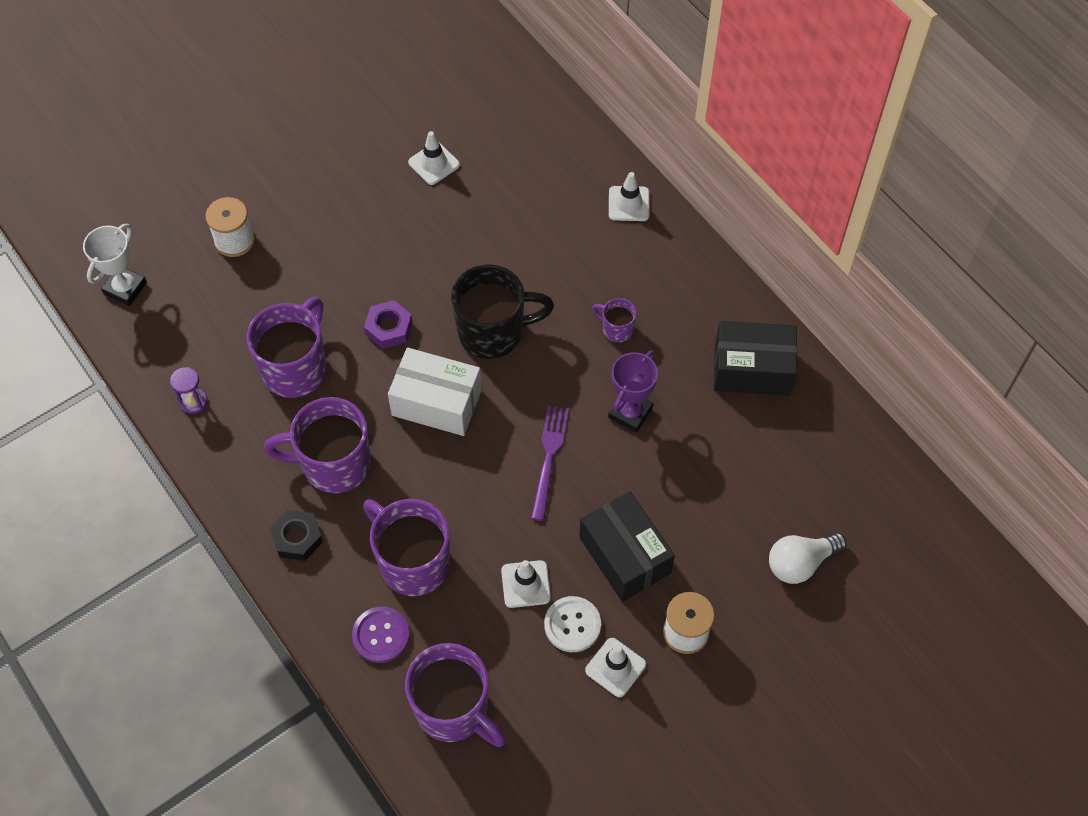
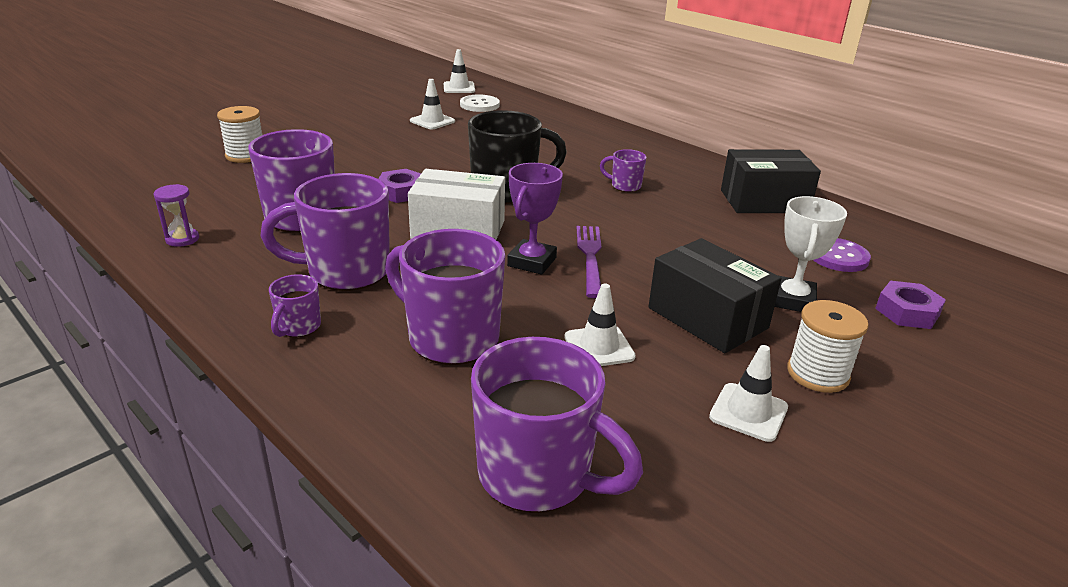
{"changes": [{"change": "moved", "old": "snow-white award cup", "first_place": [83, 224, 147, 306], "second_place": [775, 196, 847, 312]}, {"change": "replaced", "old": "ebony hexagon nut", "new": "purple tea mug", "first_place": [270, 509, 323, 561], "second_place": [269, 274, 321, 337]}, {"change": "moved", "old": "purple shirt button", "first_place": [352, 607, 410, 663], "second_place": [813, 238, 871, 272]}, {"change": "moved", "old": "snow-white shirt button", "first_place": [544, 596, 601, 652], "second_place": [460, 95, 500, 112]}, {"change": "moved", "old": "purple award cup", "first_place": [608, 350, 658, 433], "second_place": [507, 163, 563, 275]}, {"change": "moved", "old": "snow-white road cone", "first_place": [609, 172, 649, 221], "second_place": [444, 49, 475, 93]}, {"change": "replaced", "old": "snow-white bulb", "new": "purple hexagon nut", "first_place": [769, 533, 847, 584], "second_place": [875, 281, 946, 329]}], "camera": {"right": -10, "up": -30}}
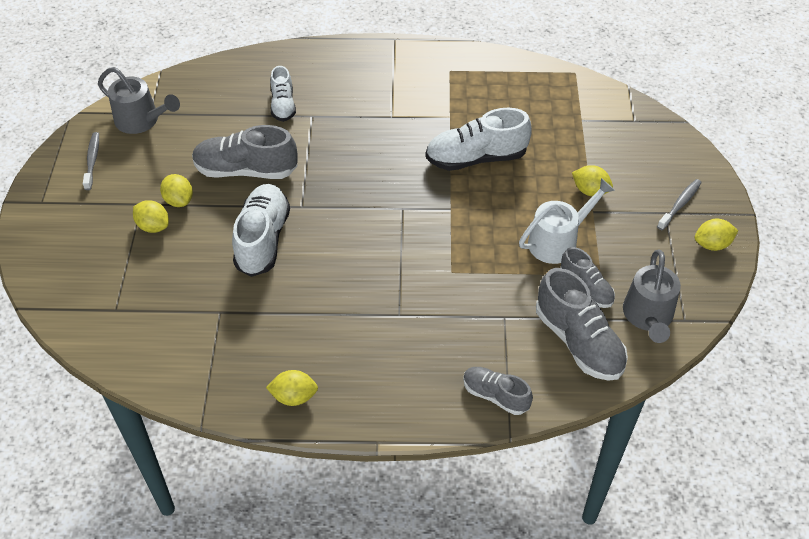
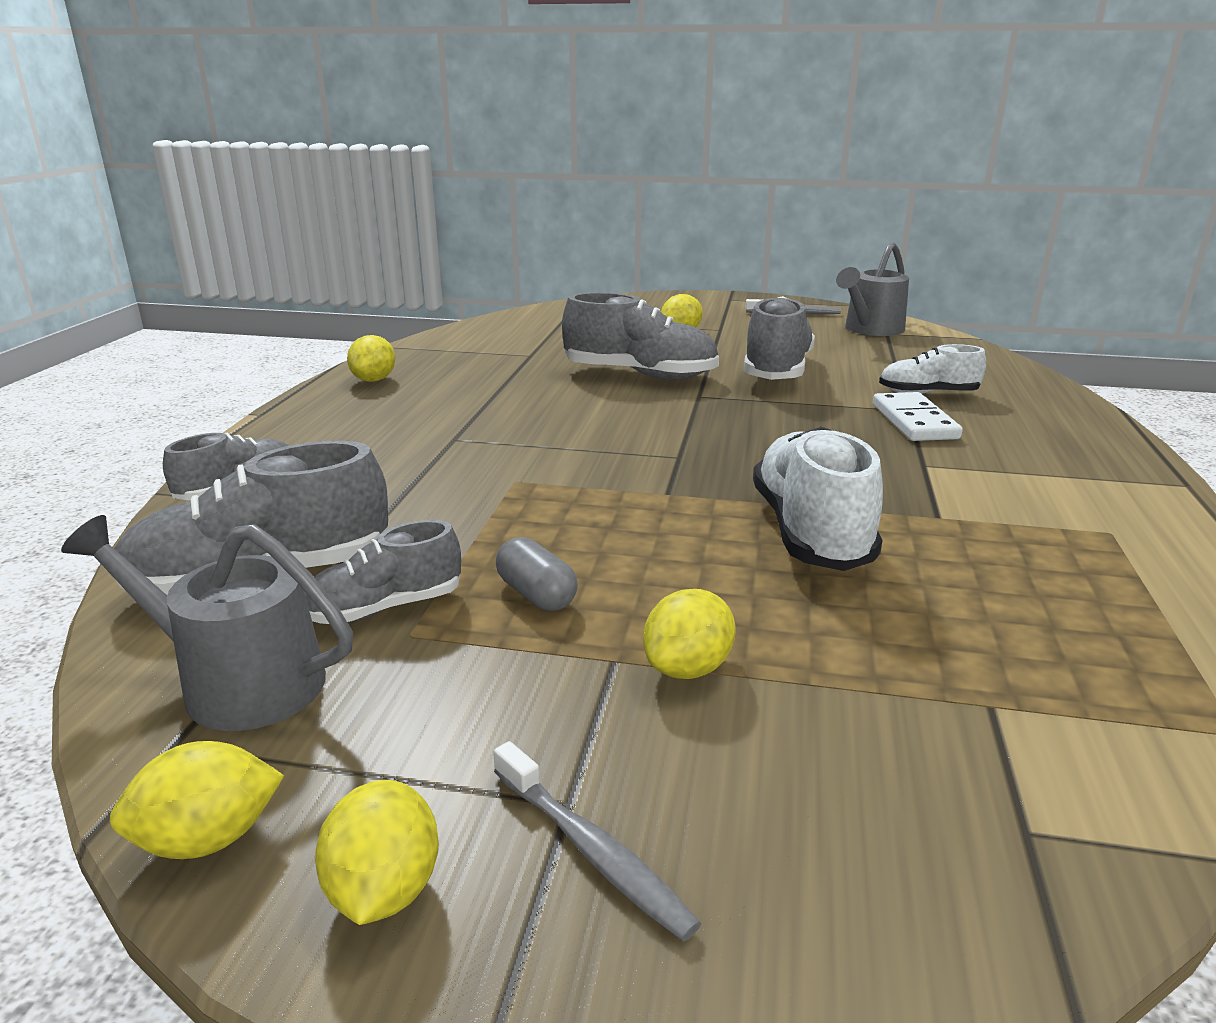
{"changes": [{"change": "moved", "old": "yellow citrus fruit", "first_place": [160, 174, 193, 207], "second_place": [109, 741, 284, 859]}, {"change": "recoloured", "old": "snow-white lace-up shoe", "new": "ash-grey lace-up shoe", "first_place": [232, 184, 290, 277], "second_place": [562, 292, 719, 380]}, {"change": "replaced", "old": "snow-white sprinkling can", "new": "ash-grey pill shape", "first_place": [519, 178, 615, 264], "second_place": [496, 537, 578, 611]}, {"change": "added", "new": "snow-white domino tile", "second_place": [873, 392, 963, 441]}], "camera": {"right": 100, "up": -25}}
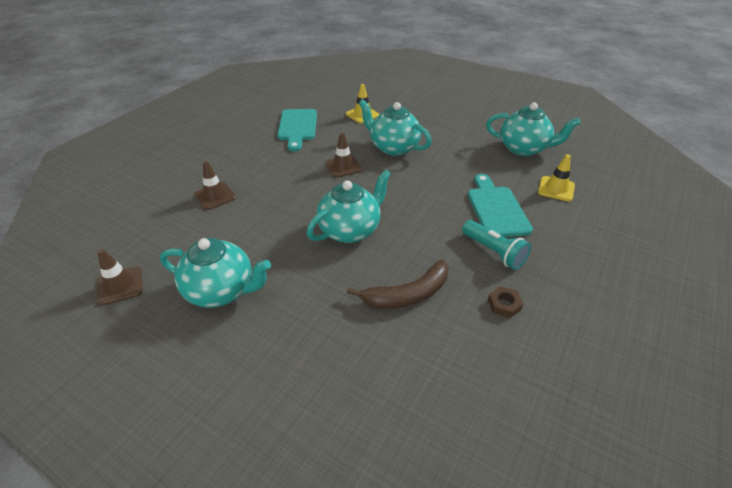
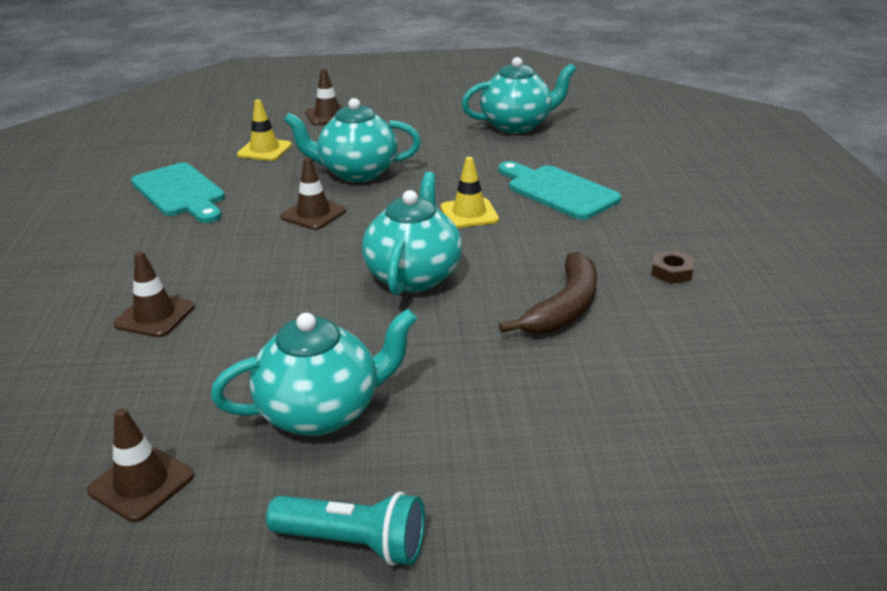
{"changes": [{"change": "moved", "old": "turquoise torch", "first_place": [462, 220, 531, 270], "second_place": [266, 492, 425, 566]}, {"change": "moved", "old": "yellow road cone", "first_place": [538, 154, 575, 202], "second_place": [441, 157, 499, 228]}, {"change": "added", "new": "russet road cone", "second_place": [305, 69, 344, 125]}], "camera": {"right": -35, "up": -10}}
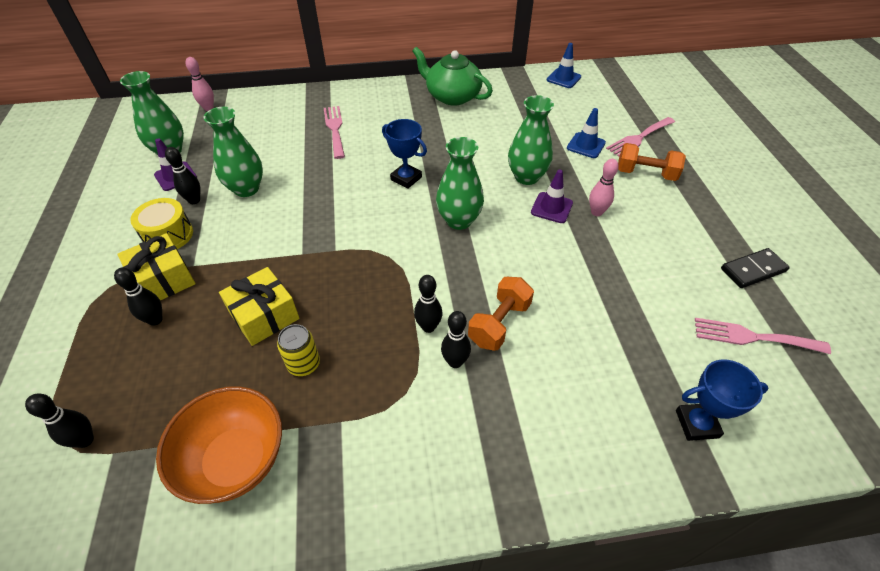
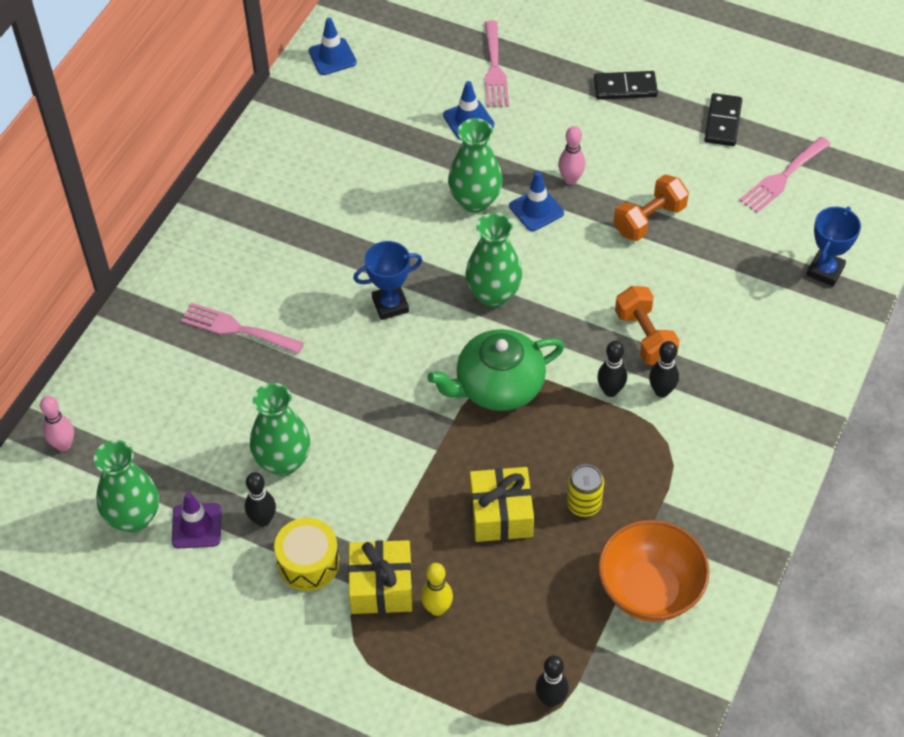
{"changes": [{"change": "recoloured", "old": "ebony tenpin", "new": "yellow tenpin", "first_place": [114, 267, 163, 326], "second_place": [421, 563, 453, 616]}, {"change": "moved", "old": "leaf-green teapot", "first_place": [412, 47, 493, 106], "second_place": [427, 329, 564, 411]}, {"change": "recoloured", "old": "purple road cone", "new": "cobalt road cone", "first_place": [531, 170, 573, 223], "second_place": [509, 171, 564, 231]}, {"change": "moved", "old": "orange-coloured dumbbell", "first_place": [618, 143, 686, 181], "second_place": [614, 175, 689, 241]}, {"change": "added", "new": "ebony domino tile", "second_place": [594, 71, 658, 100]}], "camera": {"right": -55, "up": 5}}
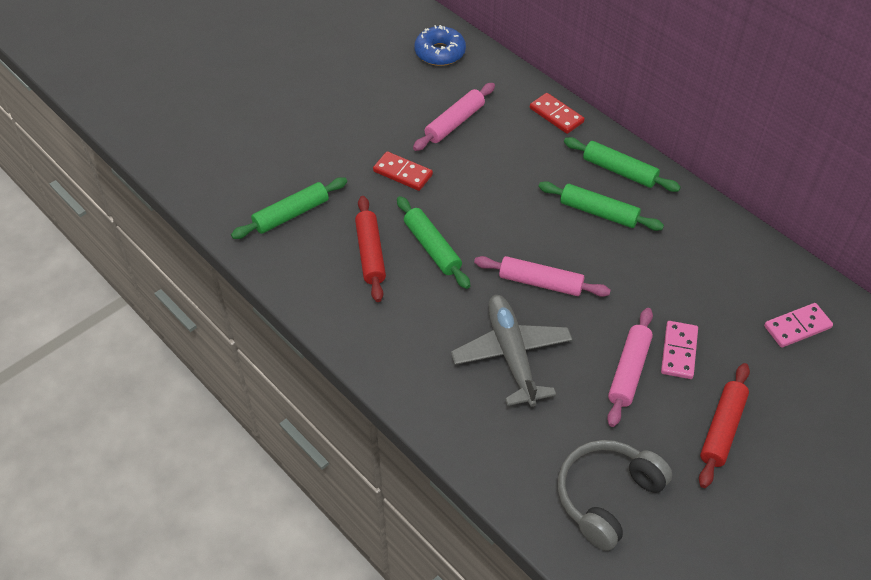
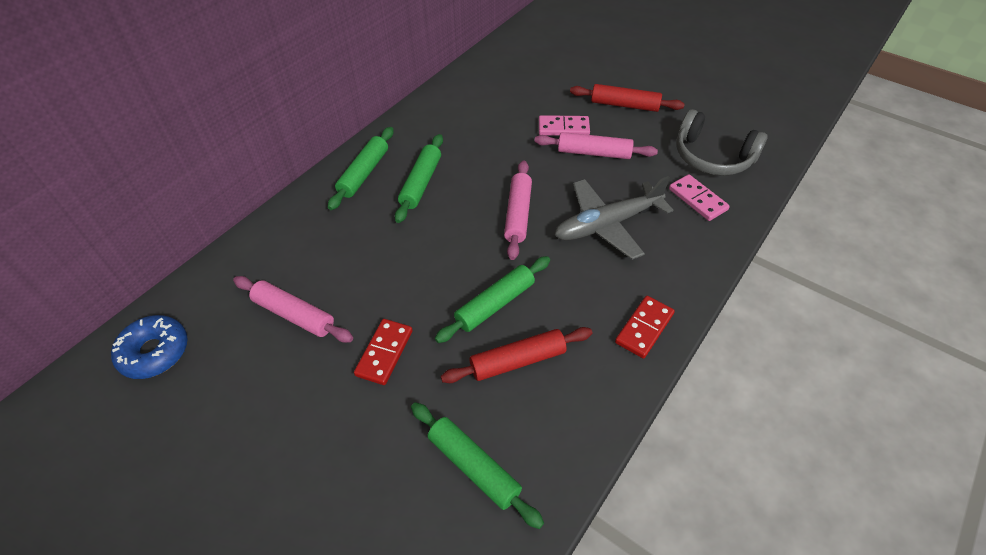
{"changes": [{"change": "moved", "old": "scarlet domino tile", "first_place": [530, 93, 585, 134], "second_place": [615, 296, 675, 358]}, {"change": "moved", "old": "rose-pink domino tile", "first_place": [764, 303, 833, 348], "second_place": [669, 174, 730, 221]}], "camera": {"right": -100, "up": 0}}
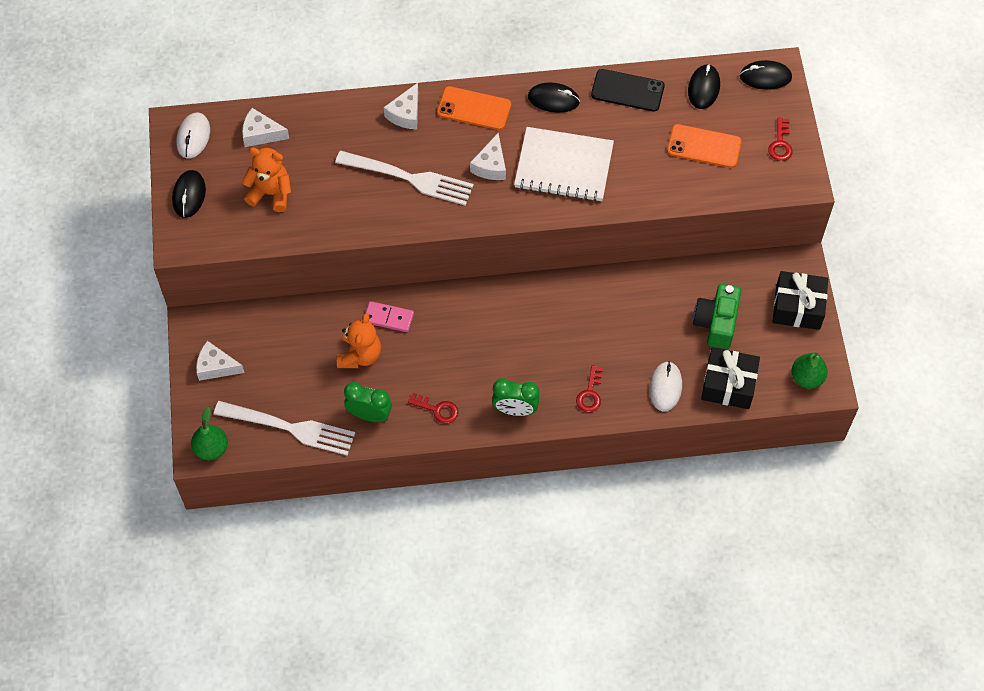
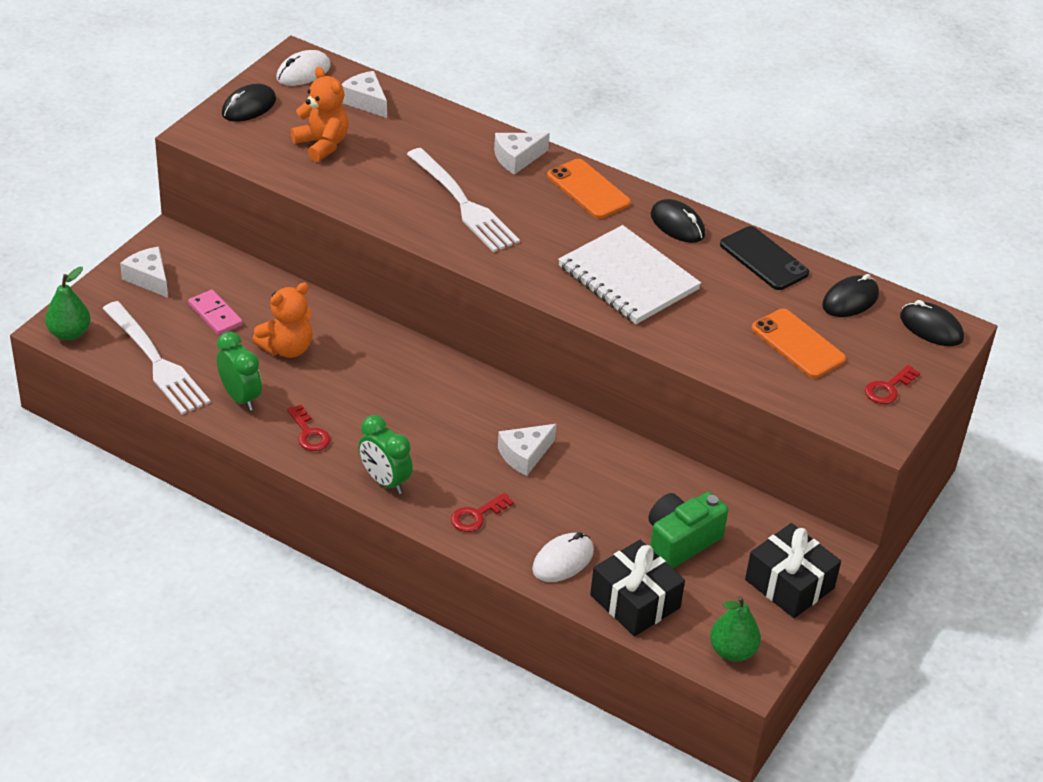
{"changes": [{"change": "moved", "old": "rose-pink domino tile", "first_place": [366, 301, 414, 332], "second_place": [188, 290, 243, 335]}, {"change": "moved", "old": "snow-white cheese", "first_place": [470, 133, 506, 180], "second_place": [498, 424, 557, 476]}], "camera": {"right": 35, "up": -20}}
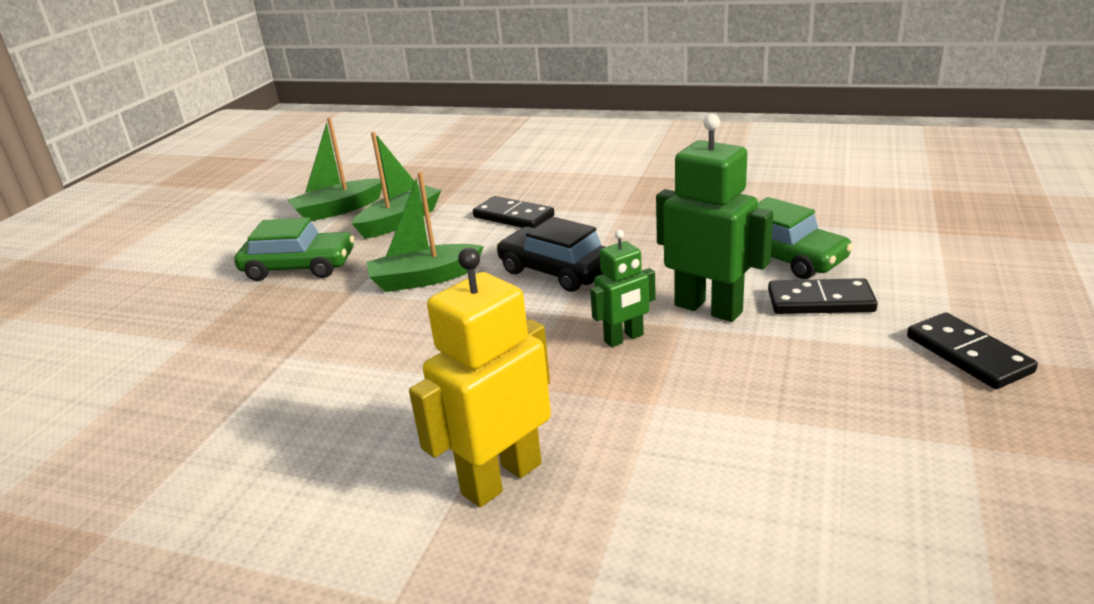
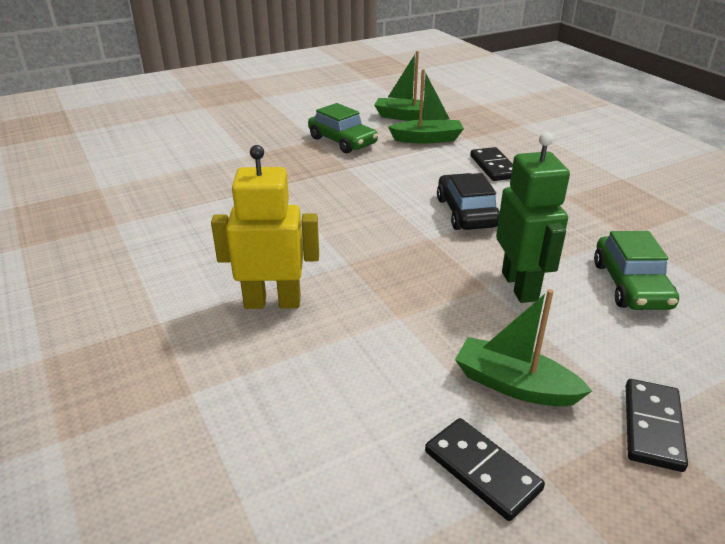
{"changes": [{"change": "moved", "old": "leaf-green toy boat", "first_place": [366, 172, 484, 292], "second_place": [455, 289, 592, 407]}, {"change": "removed", "old": "leaf-green robot", "first_place": [590, 230, 656, 347]}, {"change": "moved", "old": "ebony domino tile", "first_place": [768, 278, 878, 314], "second_place": [425, 418, 545, 521]}], "camera": {"right": 40, "up": 5}}
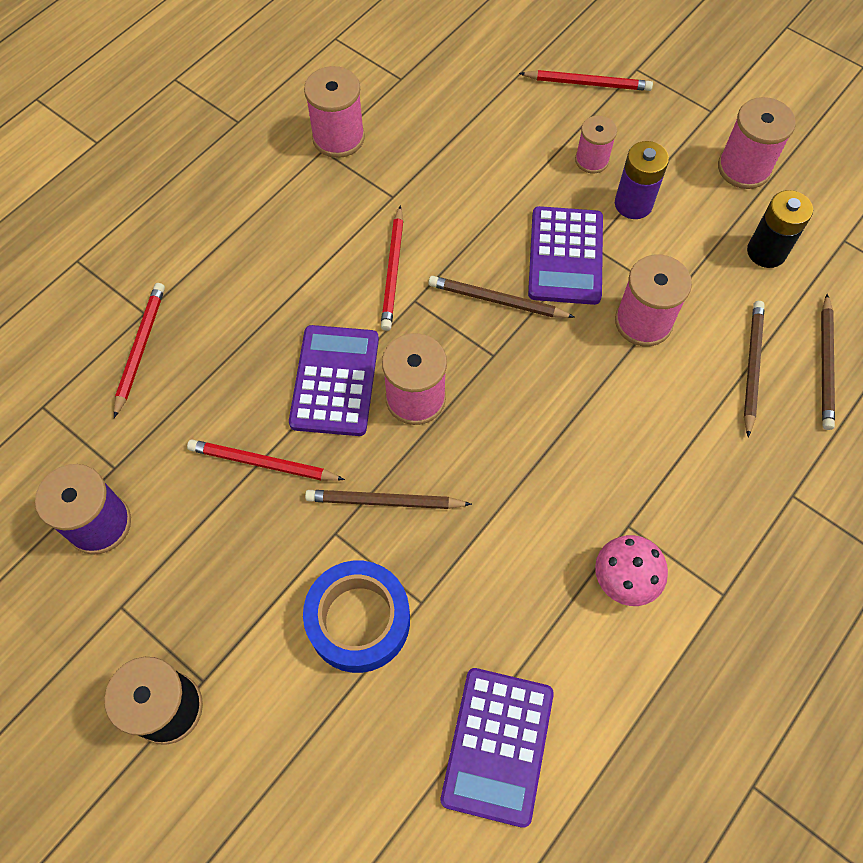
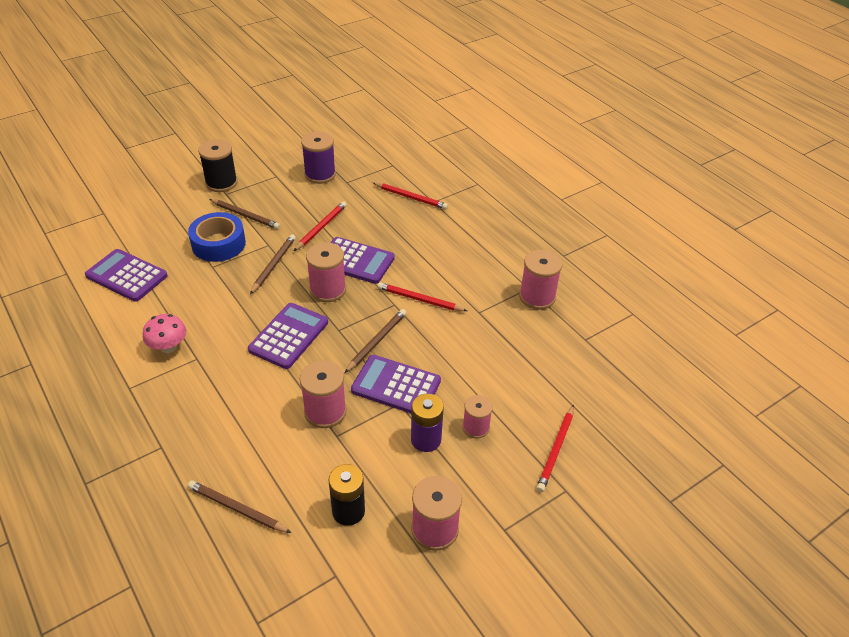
{"changes": [{"change": "moved", "old": "russet wooden pencil", "first_place": [744, 301, 765, 438], "second_place": [209, 199, 280, 229]}, {"change": "added", "new": "purple calculator", "second_place": [248, 303, 328, 369]}], "camera": {"right": 105, "up": -20}}
